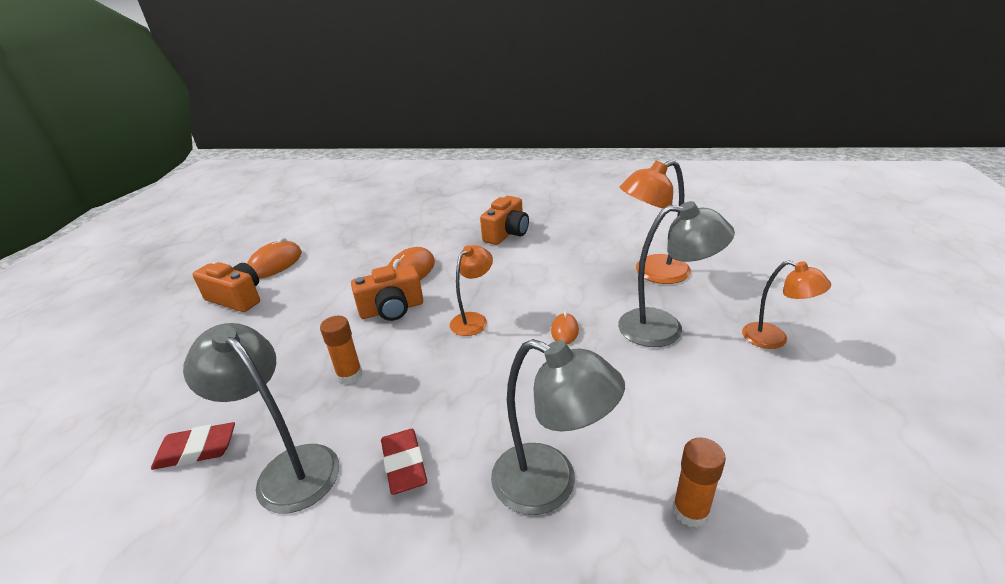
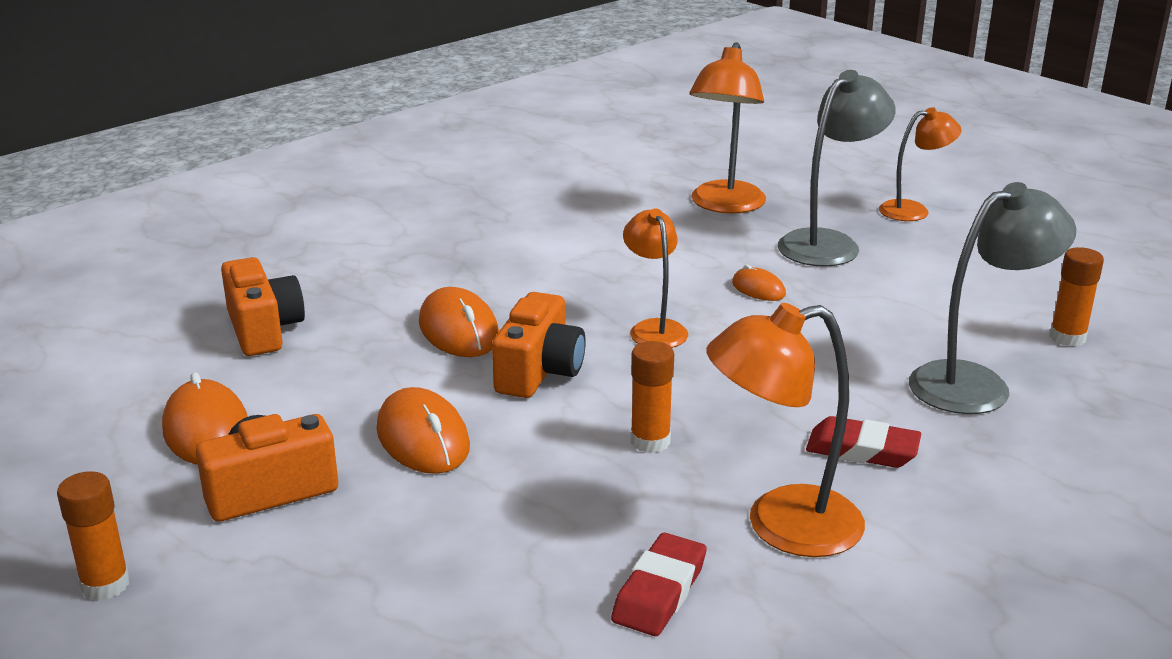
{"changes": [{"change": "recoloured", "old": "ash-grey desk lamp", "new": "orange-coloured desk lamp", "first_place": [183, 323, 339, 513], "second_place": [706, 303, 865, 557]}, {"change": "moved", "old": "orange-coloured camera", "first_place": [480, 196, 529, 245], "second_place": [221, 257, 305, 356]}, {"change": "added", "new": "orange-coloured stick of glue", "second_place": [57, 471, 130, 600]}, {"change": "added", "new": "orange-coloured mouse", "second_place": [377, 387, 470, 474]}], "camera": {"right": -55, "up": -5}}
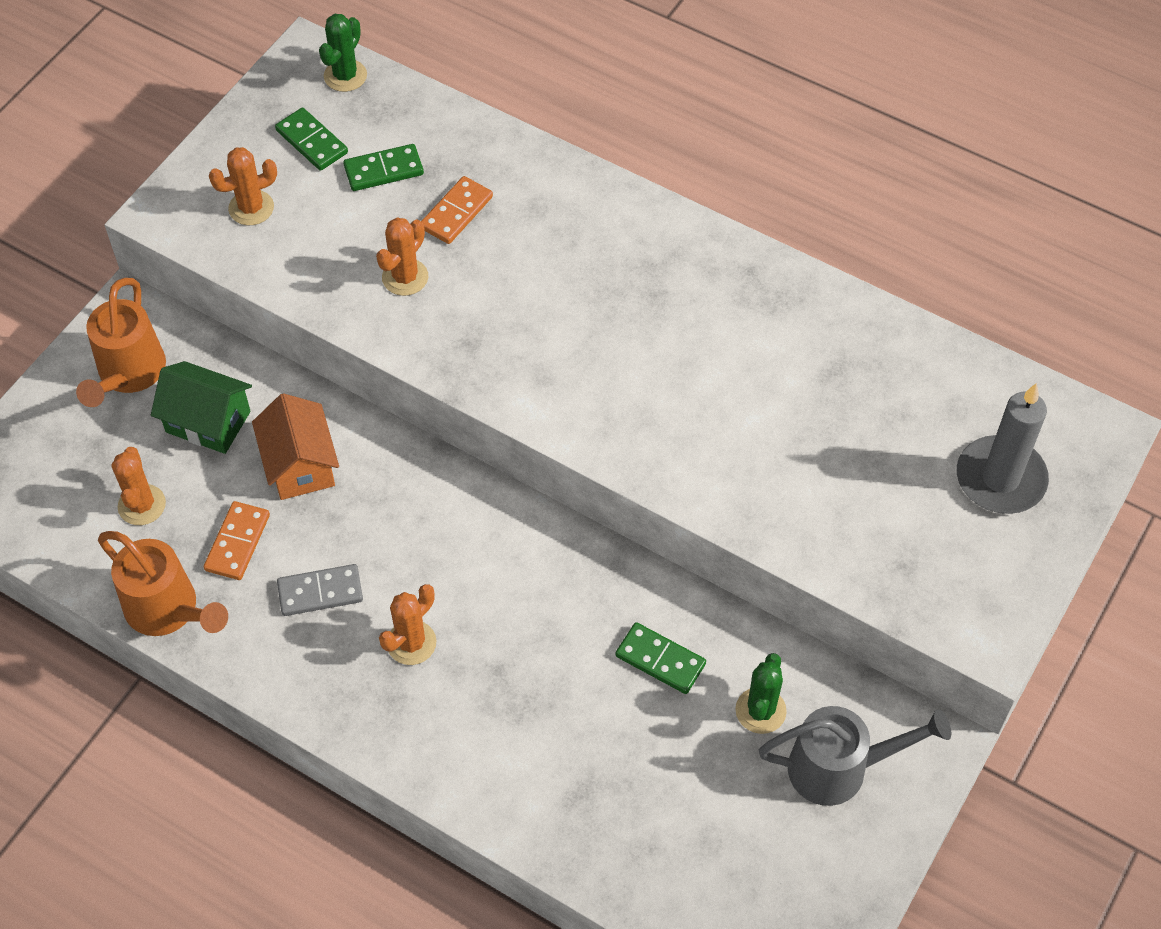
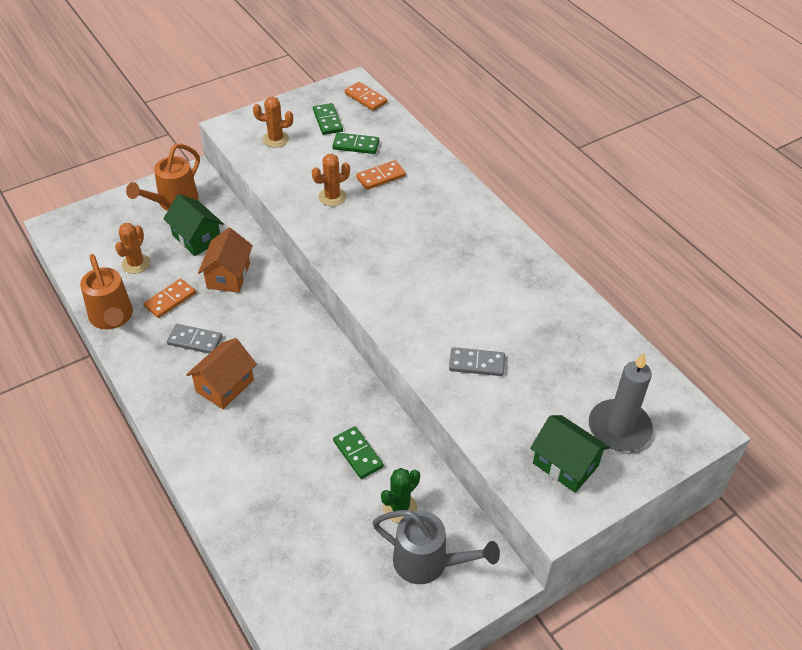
{"changes": [{"change": "replaced", "old": "leaf-green saguaro cactus", "new": "orange-coloured domino tile", "first_place": [319, 14, 367, 92], "second_place": [345, 82, 387, 111]}, {"change": "replaced", "old": "orange-coloured saguaro cactus", "new": "orange-coloured house", "first_place": [379, 584, 437, 665], "second_place": [186, 338, 257, 409]}, {"change": "added", "new": "ash-grey domino tile", "second_place": [449, 347, 505, 376]}, {"change": "added", "new": "leaf-green house", "second_place": [530, 415, 610, 493]}], "camera": {"right": 25, "up": -10}}
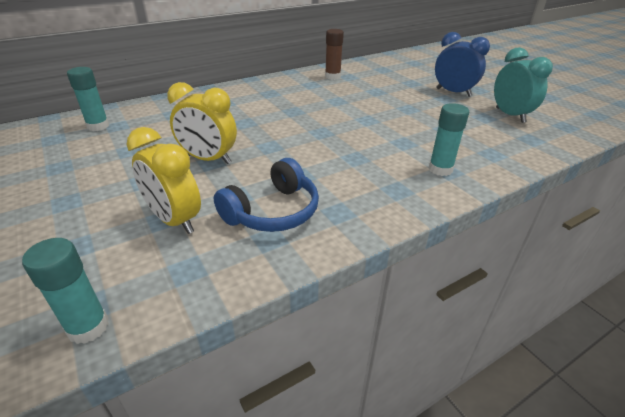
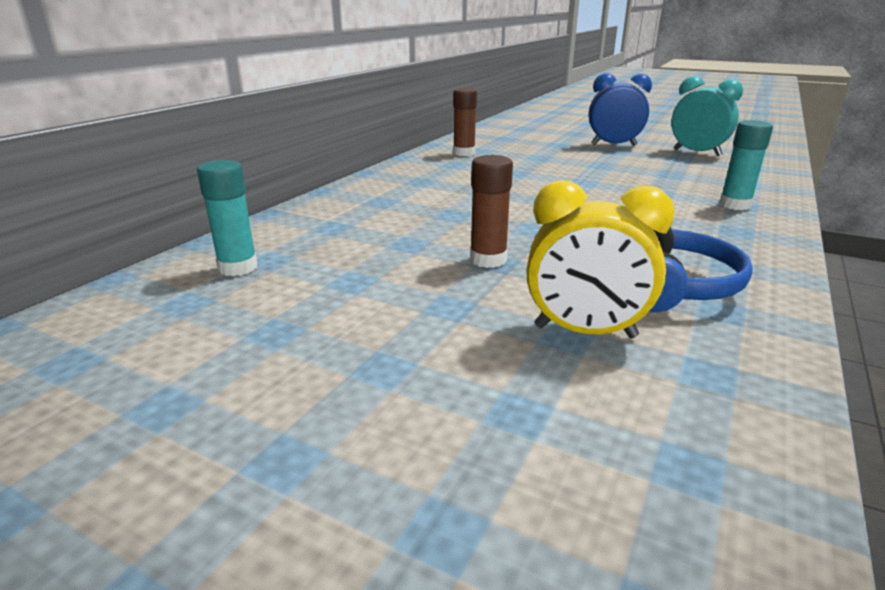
{"changes": [{"change": "removed", "old": "turquoise stick of glue", "first_place": [22, 238, 109, 344]}, {"change": "replaced", "old": "yellow clock", "new": "russet stick of glue", "first_place": [167, 82, 237, 164], "second_place": [470, 155, 513, 268]}], "camera": {"right": -30, "up": -10}}
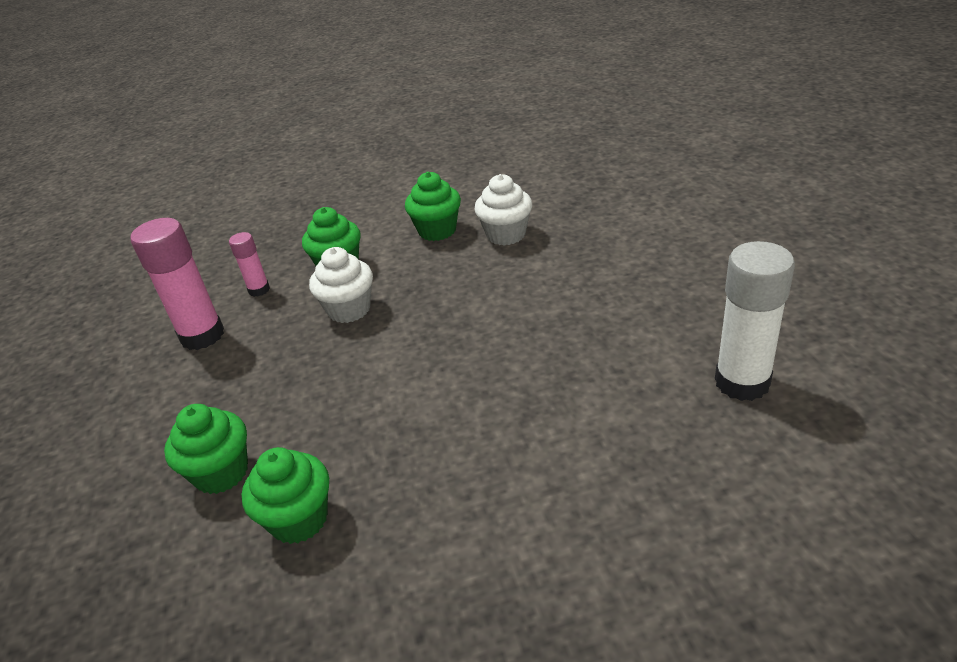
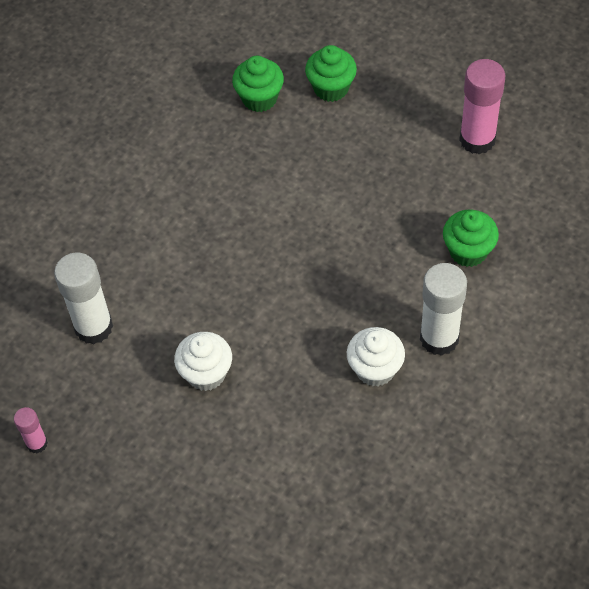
{"changes": [{"change": "moved", "old": "rose-pink stick of glue", "first_place": [229, 232, 270, 297], "second_place": [14, 407, 48, 453]}, {"change": "moved", "old": "snow-white fairy cake", "first_place": [309, 247, 373, 323], "second_place": [174, 332, 232, 391]}, {"change": "replaced", "old": "leaf-green fairy cake", "new": "snow-white stick of glue", "first_place": [405, 172, 461, 241], "second_place": [420, 263, 467, 356]}], "camera": {"right": 135, "up": 20}}
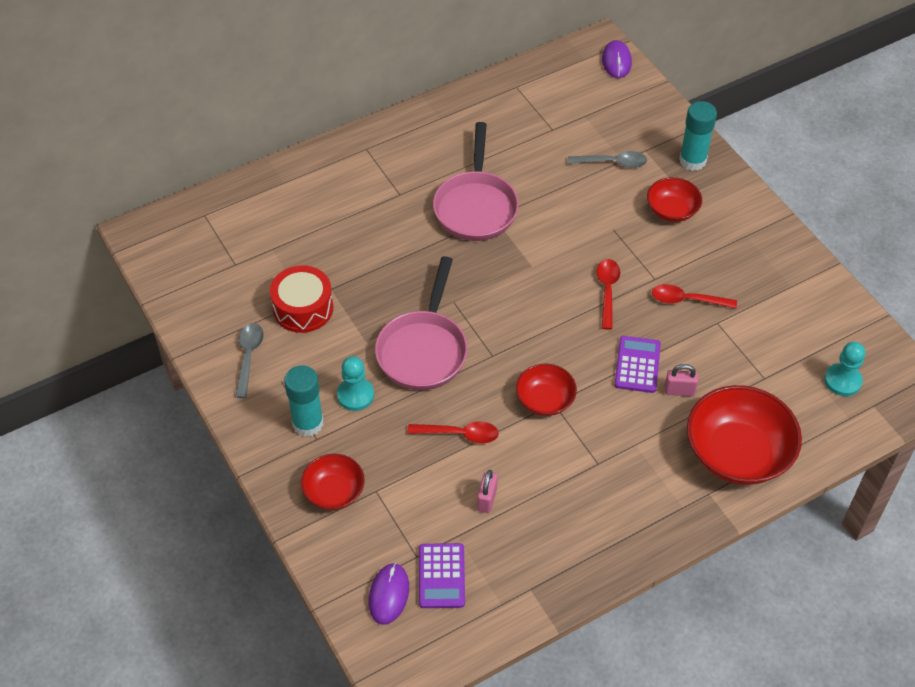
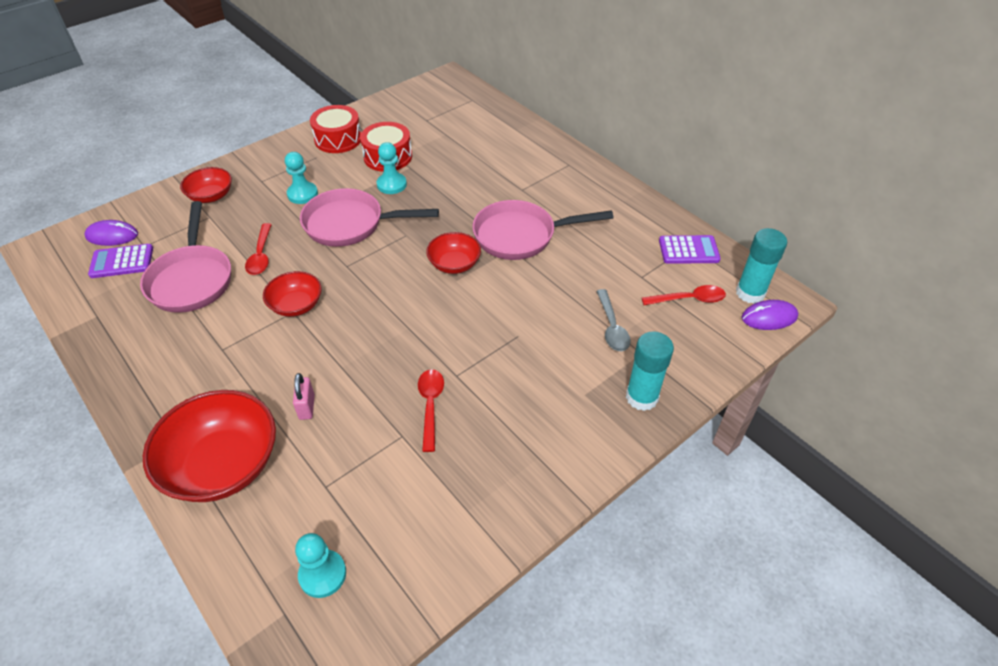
{"changes": [{"change": "replaced", "old": "ash-grey spoon", "new": "scarlet drum", "first_place": [235, 323, 264, 398], "second_place": [310, 105, 361, 153]}, {"change": "moved", "old": "turquoise stick of glue", "first_place": [284, 365, 323, 437], "second_place": [736, 228, 787, 304]}, {"change": "replaced", "old": "rose-pink lock", "new": "rose-pink skillet", "first_place": [477, 470, 498, 513], "second_place": [140, 201, 231, 313]}, {"change": "moved", "old": "scarlet spoon", "first_place": [596, 259, 620, 330], "second_place": [642, 285, 726, 305]}, {"change": "moved", "old": "purple calculator", "first_place": [615, 336, 661, 393], "second_place": [659, 235, 721, 264]}, {"change": "moved", "old": "scarlet serving bowl", "first_place": [647, 177, 702, 222], "second_place": [426, 232, 481, 274]}, {"change": "added", "new": "turquoise chess pawn", "second_place": [377, 142, 407, 194]}], "camera": {"right": 80, "up": -5}}
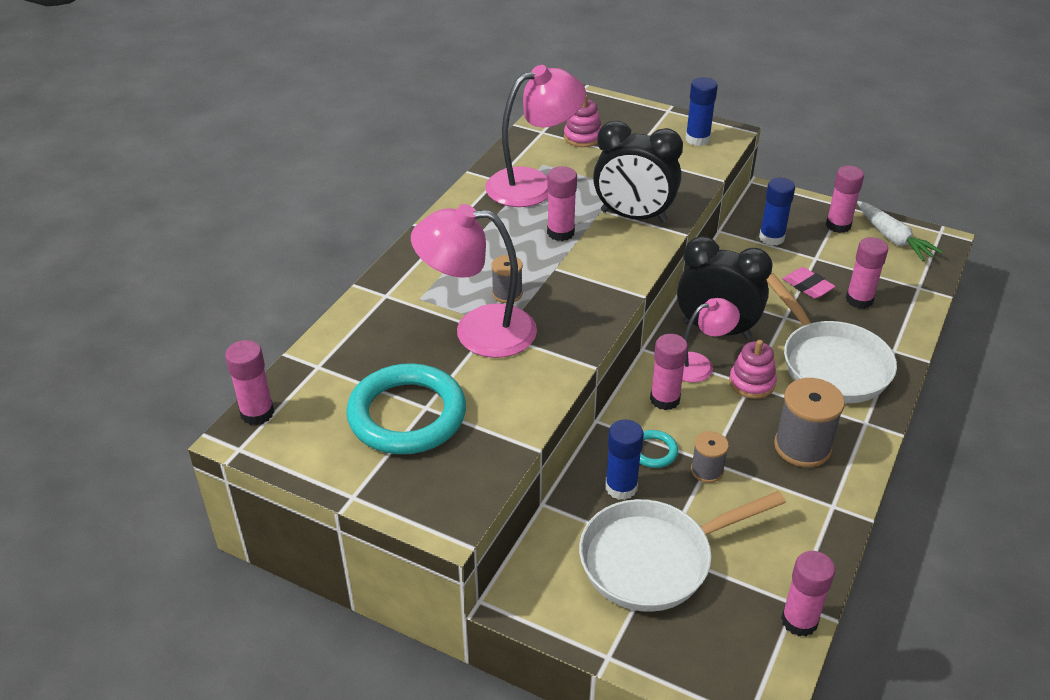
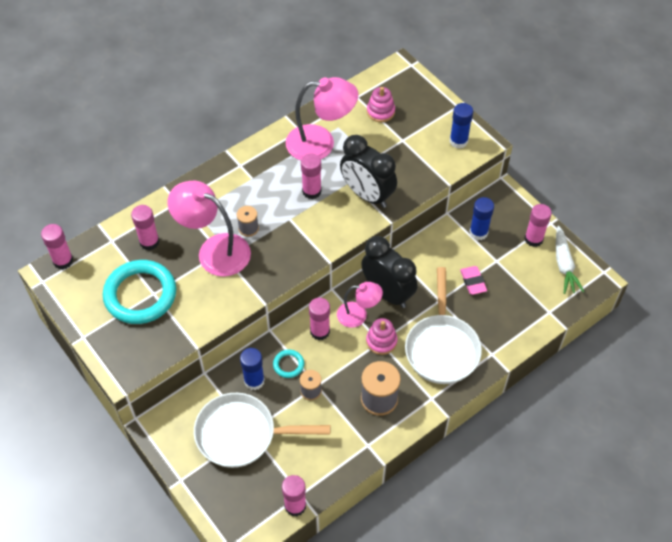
{"changes": [{"change": "moved", "old": "rose-pink stick of glue", "first_place": [846, 237, 888, 309], "second_place": [131, 205, 160, 250]}], "camera": {"right": 25, "up": 15}}
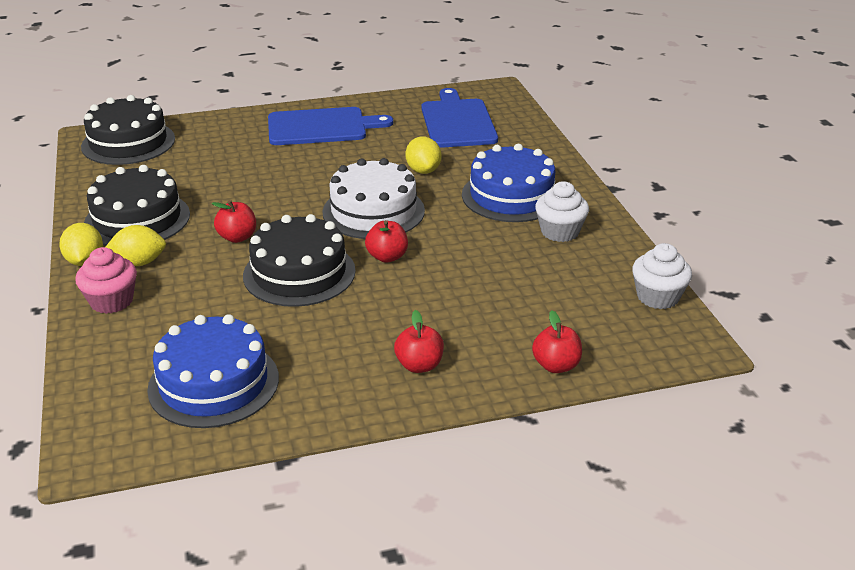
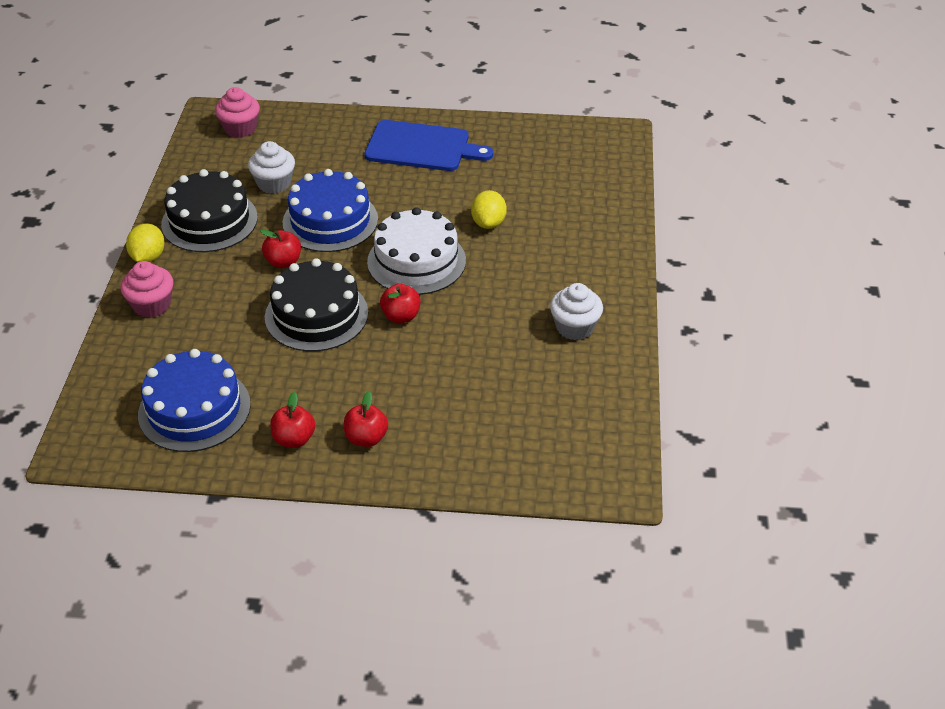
{"changes": [{"change": "replaced", "old": "ebony gateau", "new": "rose-pink fairy cake", "first_place": [81, 95, 175, 165], "second_place": [215, 87, 260, 138]}, {"change": "removed", "old": "yellow citrus fruit", "first_place": [106, 225, 166, 266]}, {"change": "removed", "old": "cobalt bread board", "first_place": [421, 88, 498, 148]}, {"change": "moved", "old": "cobalt gateau", "first_place": [462, 144, 555, 222], "second_place": [283, 169, 378, 252]}, {"change": "moved", "old": "scarlet apple", "first_place": [532, 310, 582, 373], "second_place": [270, 392, 315, 448]}, {"change": "moved", "old": "snow-white fairy cake", "first_place": [632, 243, 692, 309], "second_place": [248, 141, 295, 194]}], "camera": {"right": 20, "up": 10}}
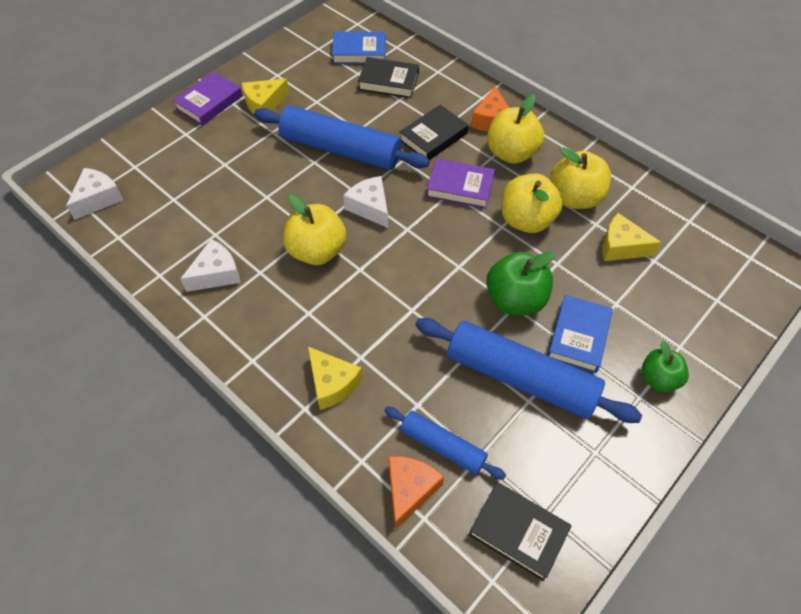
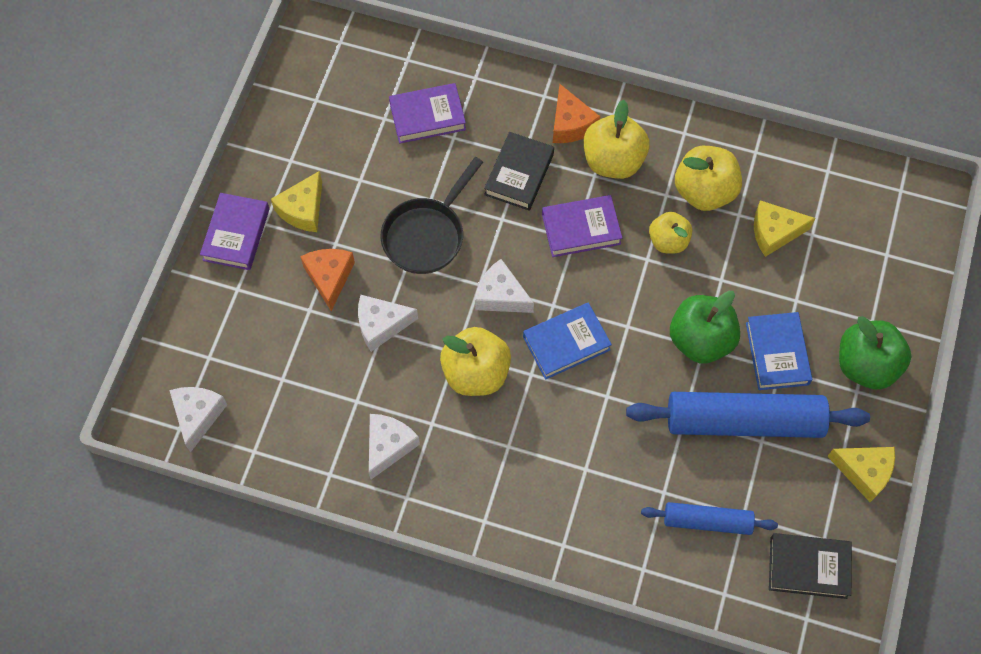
{"changes": [{"change": "replaced", "old": "cobalt rolling pin", "new": "ebony skillet", "first_place": [254, 106, 430, 170], "second_place": [381, 157, 483, 274]}, {"change": "moved", "old": "yellow cheese", "first_place": [308, 347, 363, 410], "second_place": [827, 447, 895, 502]}, {"change": "moved", "old": "cobalt hardcover", "first_place": [332, 32, 386, 64], "second_place": [523, 302, 612, 380]}, {"change": "recoloured", "old": "ebony hardcover", "new": "purple hardcover", "first_place": [358, 57, 419, 98], "second_place": [389, 83, 466, 144]}, {"change": "moved", "old": "orange-coloured cheese", "first_place": [389, 456, 444, 529], "second_place": [300, 249, 355, 311]}, {"change": "resized", "old": "yellow apple", "first_place": [501, 174, 563, 233], "second_place": [649, 212, 692, 254], "factor": 0.64}, {"change": "resized", "old": "leaf-green apple", "first_place": [641, 340, 689, 393], "second_place": [839, 316, 911, 390], "factor": 1.57}, {"change": "added", "new": "snow-white cheese", "second_place": [358, 295, 418, 352]}], "camera": {"right": -25, "up": 10}}
